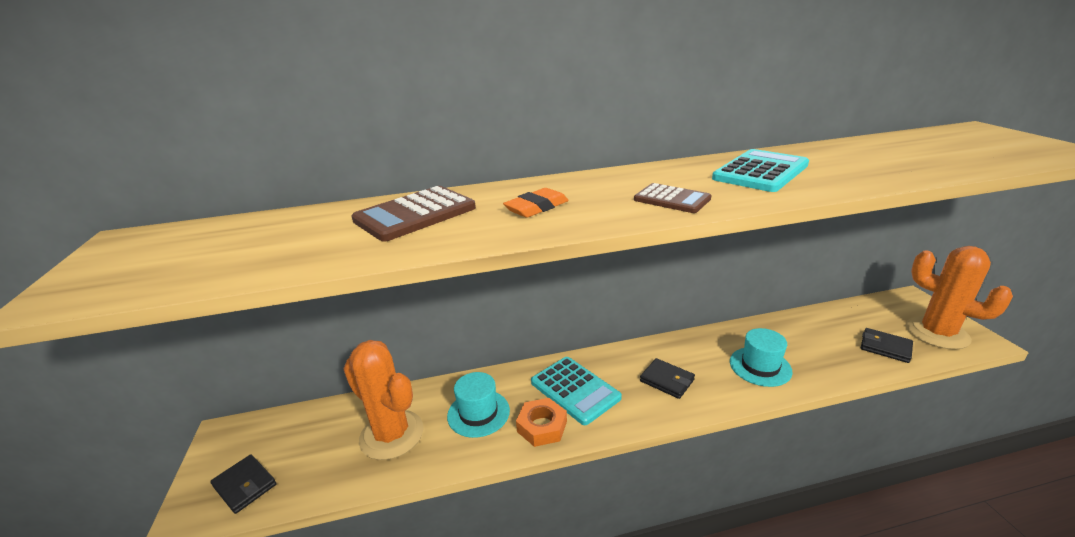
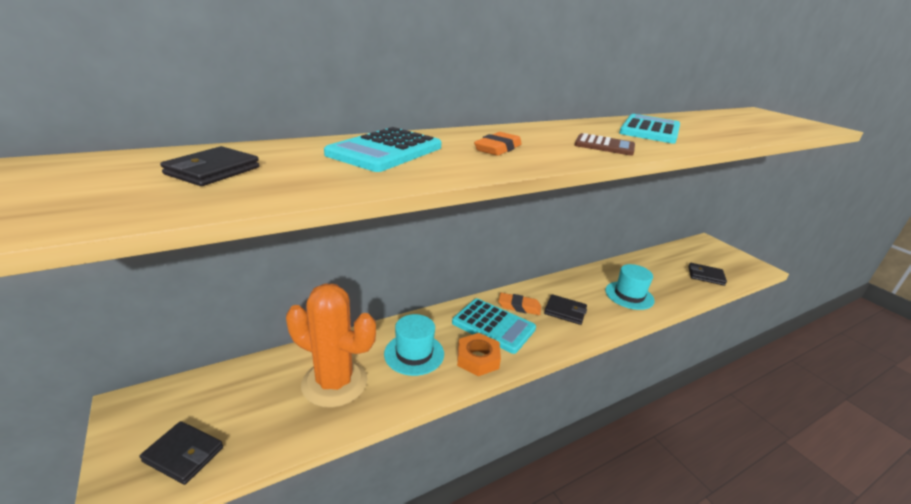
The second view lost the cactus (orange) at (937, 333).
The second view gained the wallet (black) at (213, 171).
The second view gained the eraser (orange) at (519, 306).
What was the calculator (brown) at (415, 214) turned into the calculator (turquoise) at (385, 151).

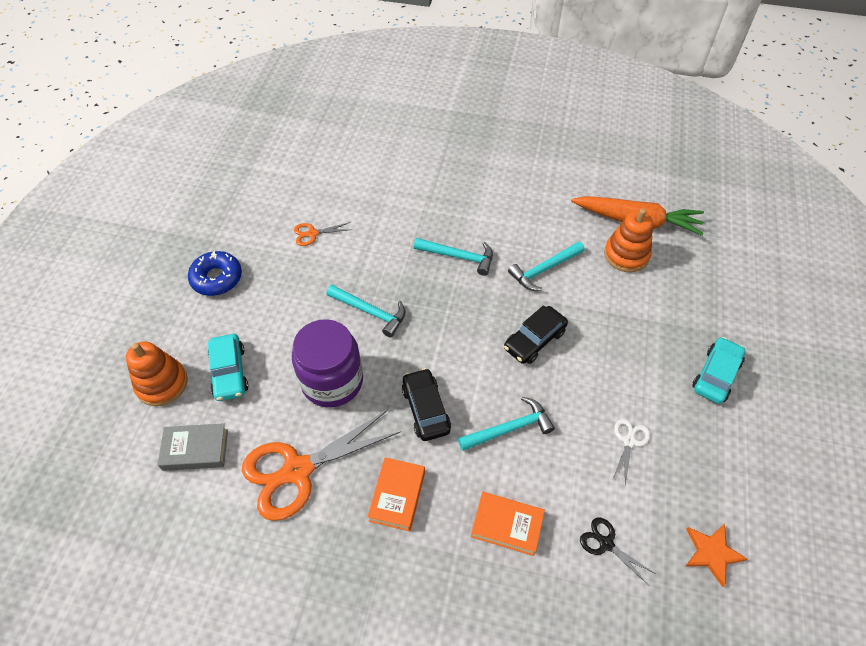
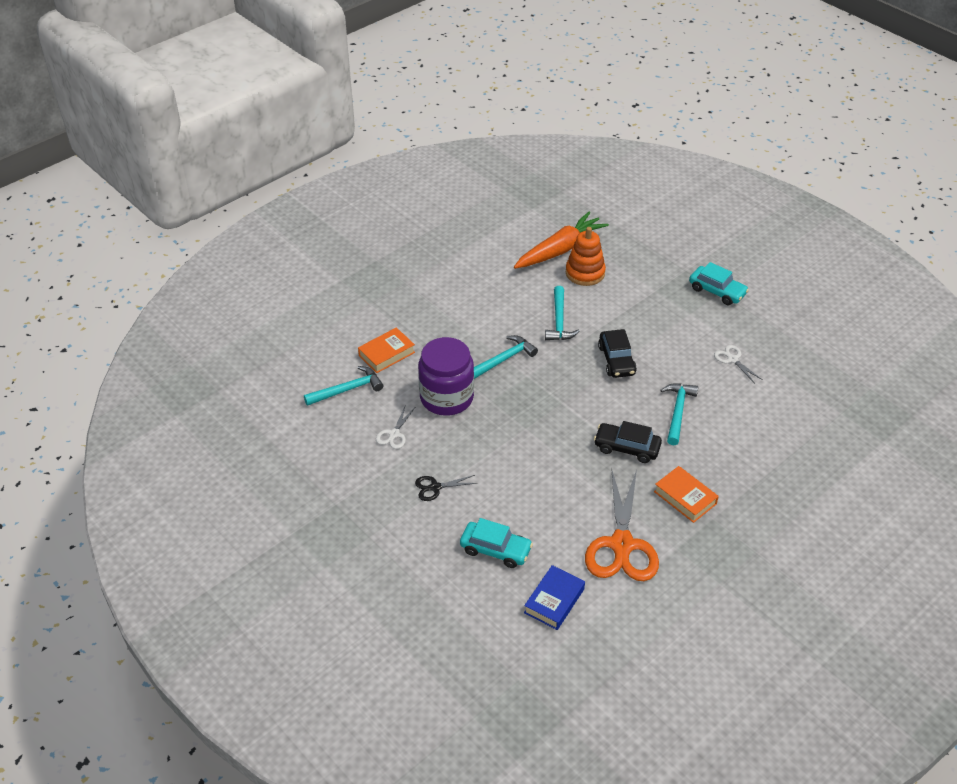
The second view lost the stacking toy (orange) at (162, 384).
The second view lost the donut (blue) at (217, 278).
The second view lost the star (orange) at (712, 553).
The jar (purple) ended up elsewhere, having gone from (332, 381) to (446, 397).
The hammer (turquoise) ended up elsewhere, having gone from (370, 312) to (347, 389).
The book (orange) ended up elsewhere, having gone from (507, 525) to (386, 354).
The scissors (black) ended up elsewhere, having gone from (606, 544) to (435, 487).
What was the book (grey) at (195, 450) turned into the book (blue) at (554, 601).
What was the scissors (orange) at (312, 234) turned into the scissors (white) at (394, 434).
The car (turquoise) at (716, 375) ended up facing another way, 150 degrees clockwise from before.

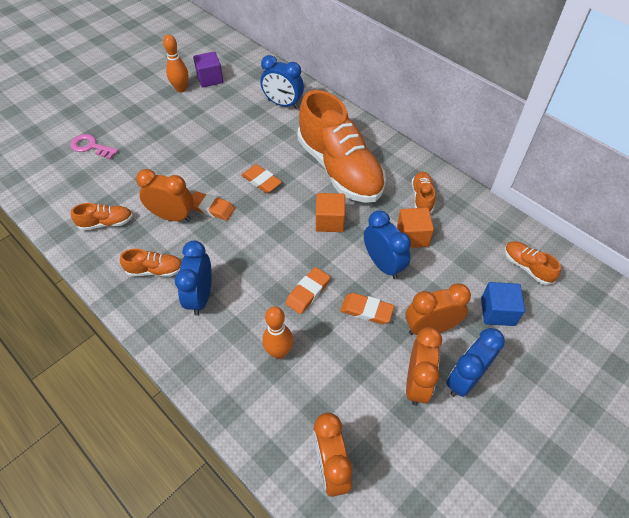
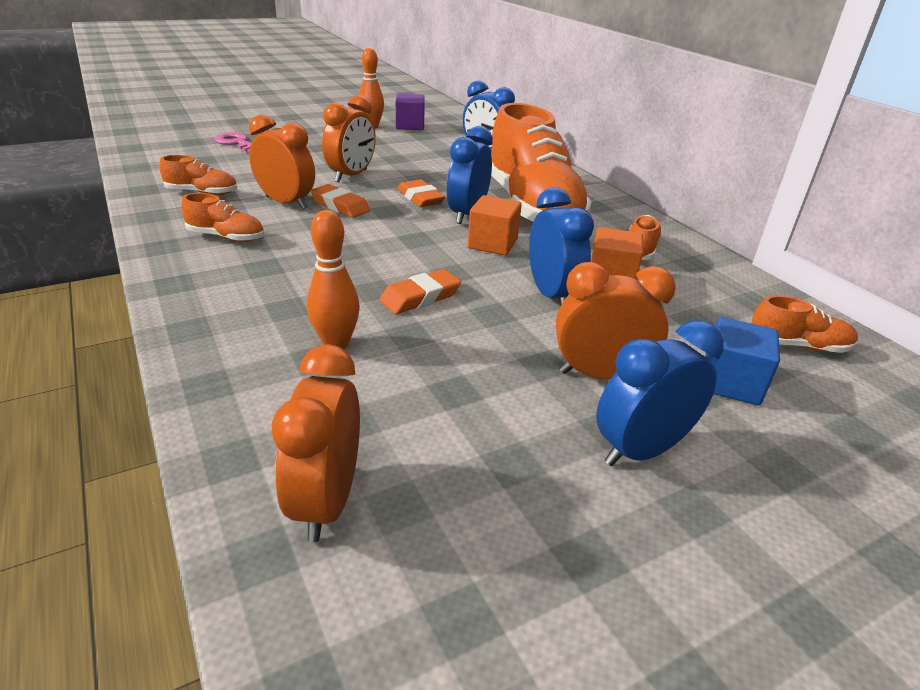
The second view lost the eraser (orange) at (366, 310).
The clock (blue) ended up elsewhere, having gone from (200, 297) to (467, 215).
The clock (orange) ended up elsewhere, having gone from (417, 382) to (351, 176).
The shoe (orange) at (527, 267) ended up facing another way, 120 degrees clockwise from before.

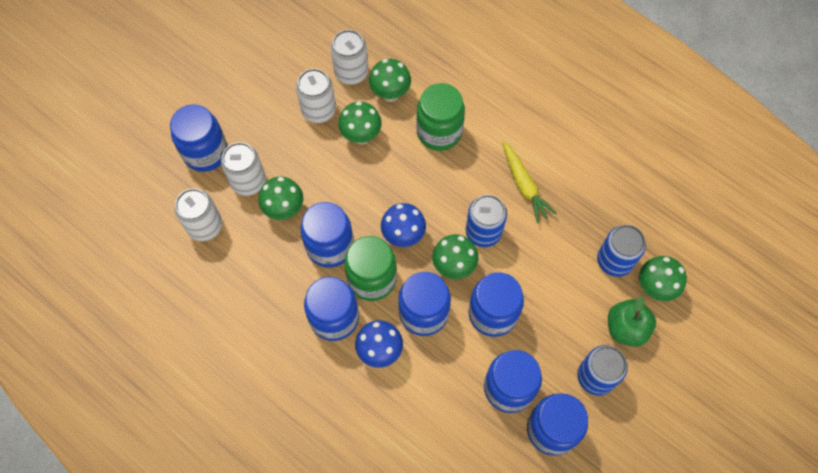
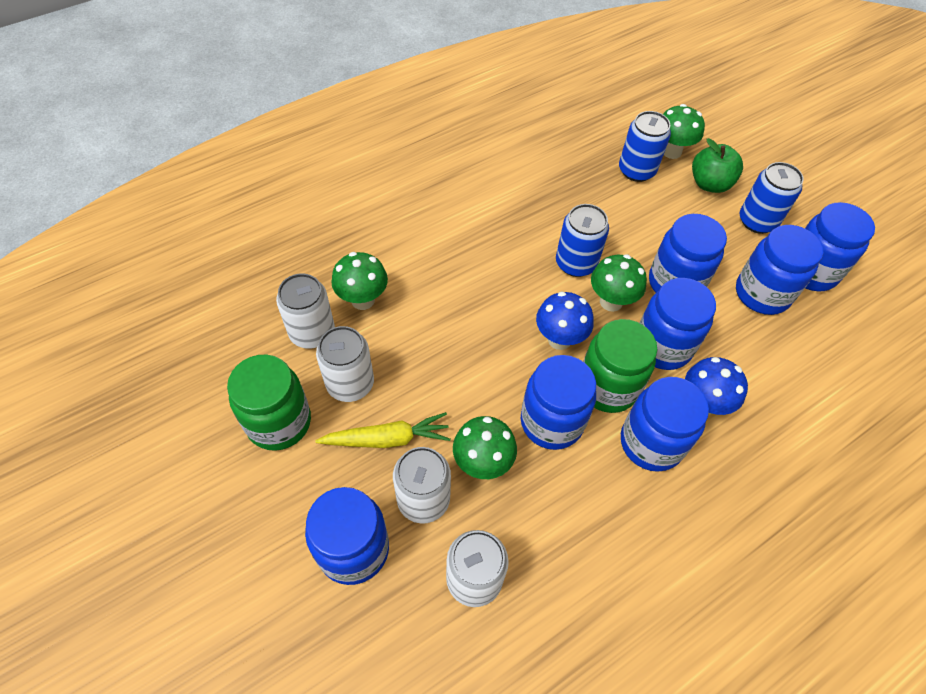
The second view lost the mushroom (green) at (361, 136).
The jar (green) ended up elsewhere, having gone from (439, 132) to (279, 422).
The carrot (yellow) ended up elsewhere, having gone from (524, 185) to (387, 439).

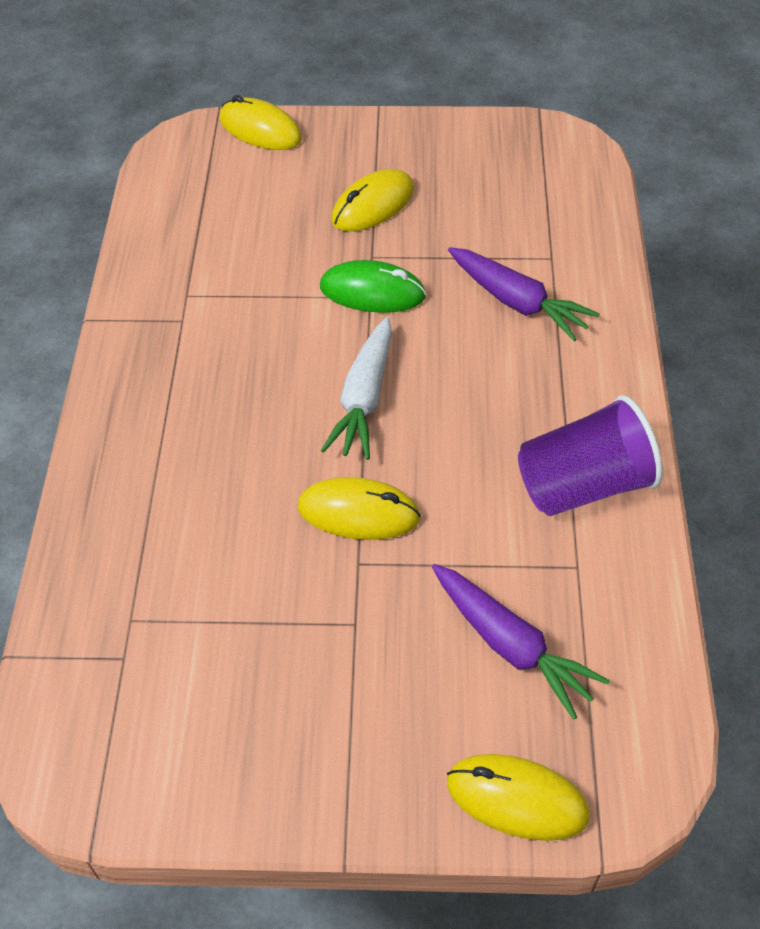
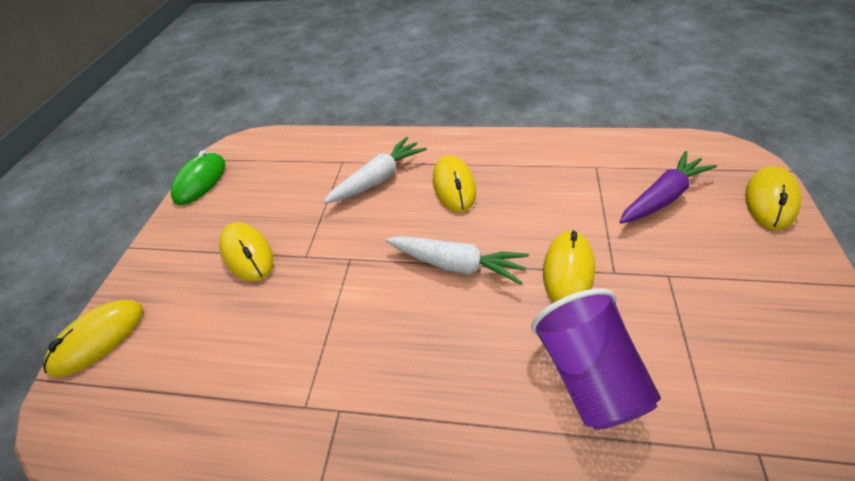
The second view gained the mouse (yellow) at (454, 186).
The mouse (green) ended up elsewhere, having gone from (372, 292) to (200, 181).
The cup (purple) ended up elsewhere, having gone from (583, 485) to (587, 375).
What was the carrot (purple) at (517, 302) turned into the carrot (white) at (378, 179).

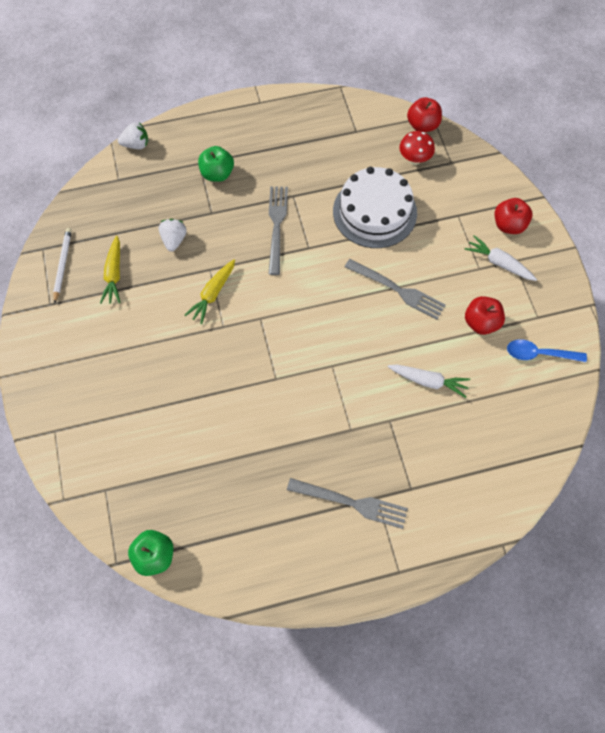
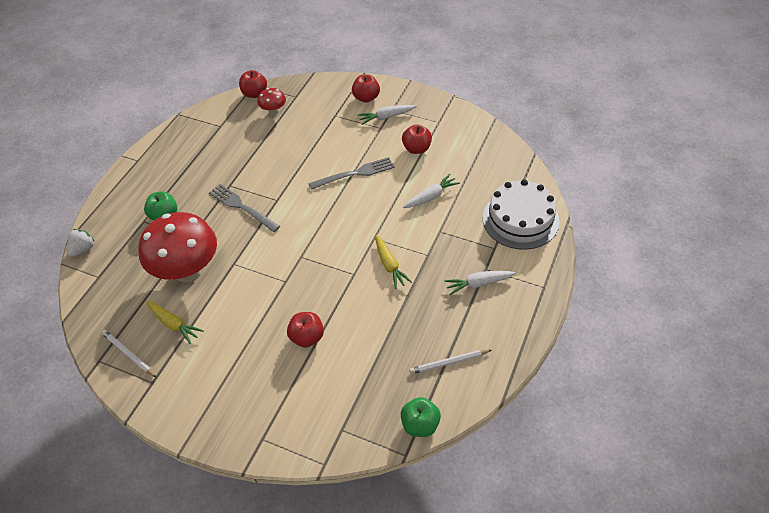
The second view lost the spoon (blue) at (539, 354).
The second view gained the apple (red) at (307, 337).
The second view gained the pencil (white) at (449, 362).
The carrot (yellow) ended up elsewhere, having gone from (213, 294) to (389, 265).
The cake (white) ended up elsewhere, having gone from (374, 212) to (520, 219).
Where the strawberry (white) stood at (174, 240), the mushroom (red) came to stand at (187, 271).
Where the fork (grey) stood at (352, 503), the carrot (white) came to stand at (478, 284).

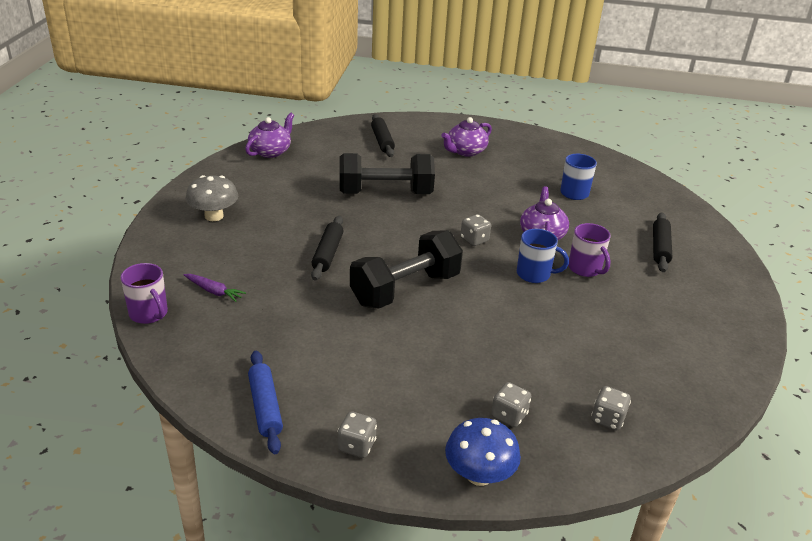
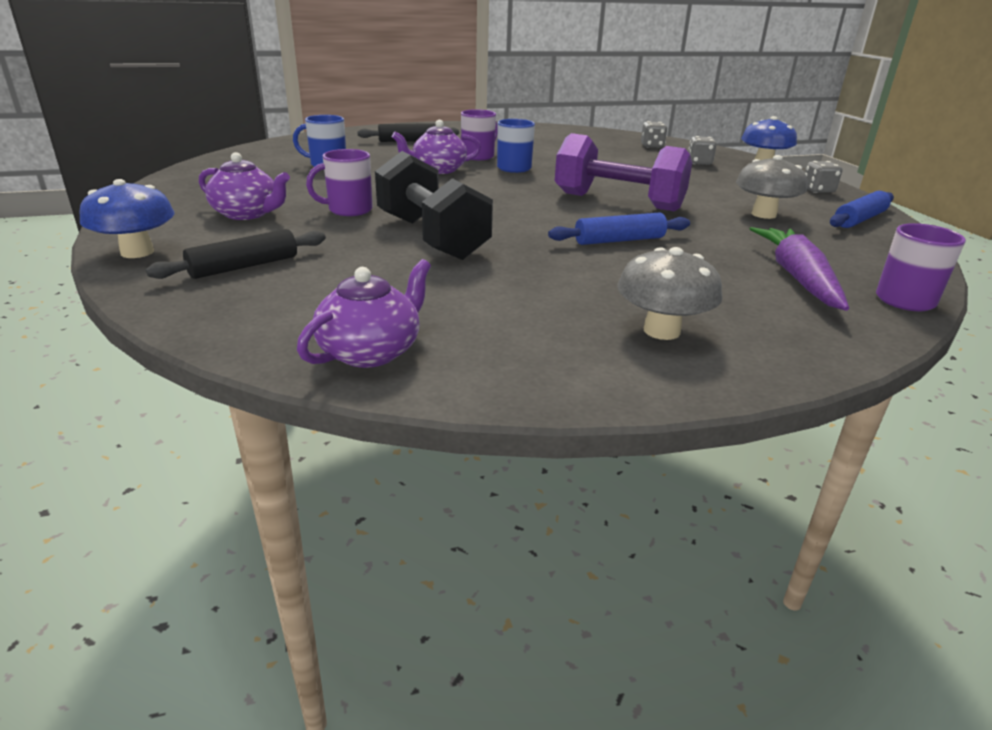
The second view lost the dice (grey) at (474, 240).
The second view gained the mushroom (blue) at (137, 252).
The second view gained the mug (purple) at (348, 210).
The second view gained the mushroom (grey) at (763, 214).
What was the rolling pin (black) at (328, 253) turned into the rolling pin (blue) at (619, 240).
What was the dumbbell (black) at (405, 289) turned into the dumbbell (purple) at (618, 202).
The teapot (purple) at (270, 151) ended up facing another way, 120 degrees clockwise from before.
The size of the carrot (purple) at (214, 291) changed by a factor of 1.95.

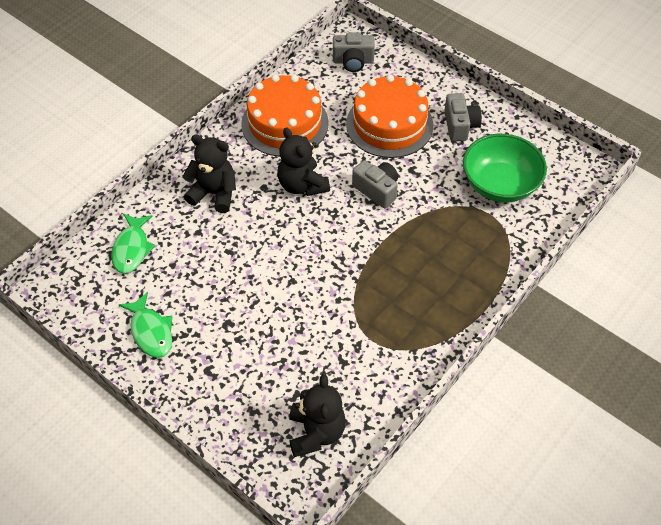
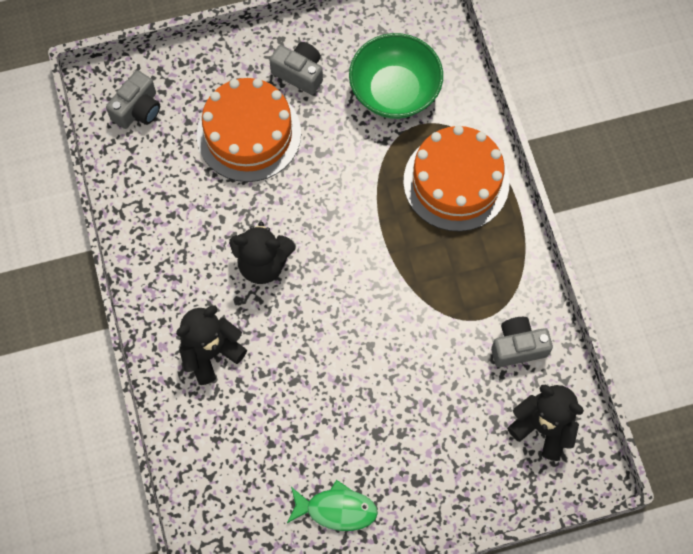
The second view lost the fish (green) at (132, 249).
The cake (orange) ended up elsewhere, having gone from (285, 123) to (456, 182).
The camera (grey) ended up elsewhere, having gone from (377, 190) to (518, 347).

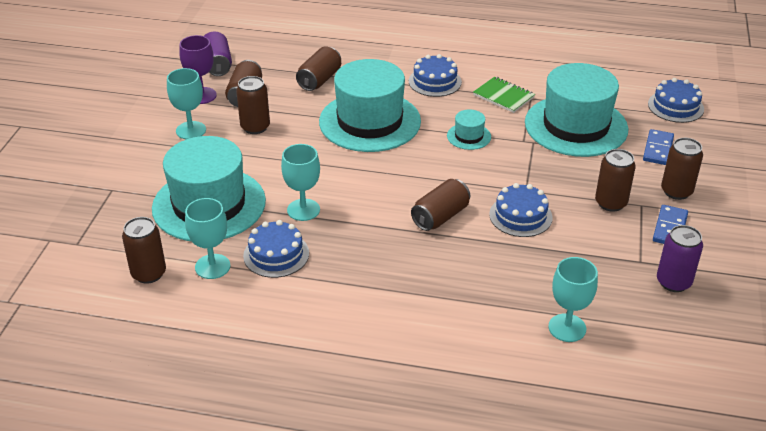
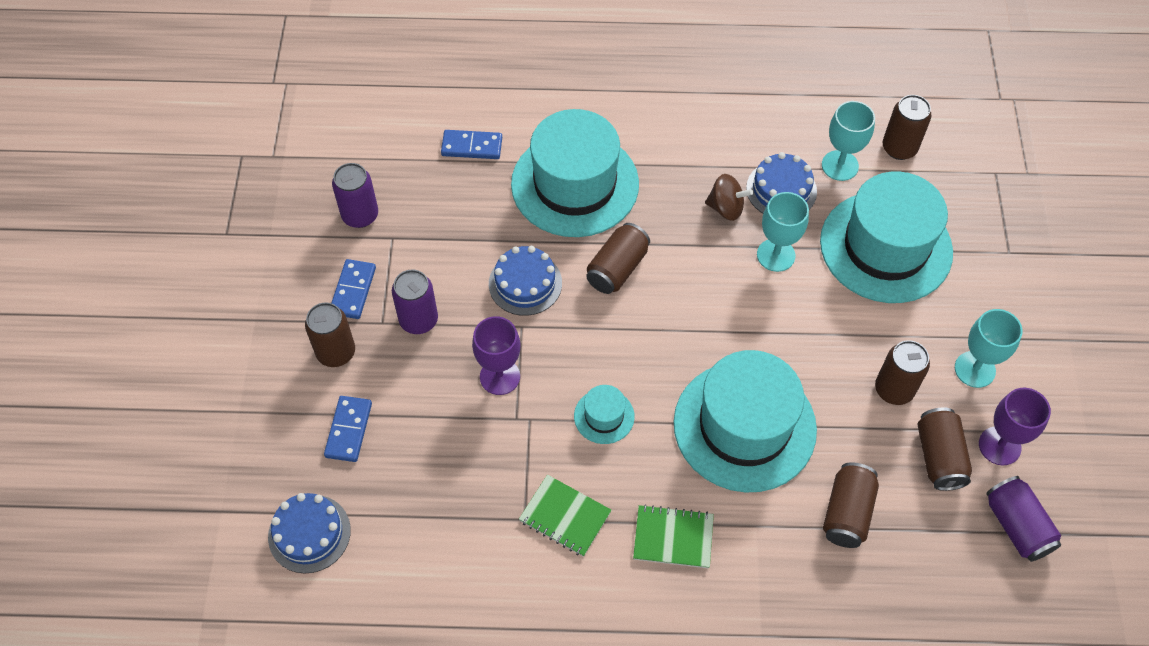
The second view gained the goblet (purple) at (500, 376).
The second view gained the spinning top (brown) at (726, 208).
The hat (turquoise) ended up elsewhere, having gone from (576, 126) to (575, 184).
Where the cake (blue) stood at (435, 81), the notebook (green) came to stand at (673, 537).
Where the goblet (turquoise) stood at (567, 328), the domino (blue) came to stand at (472, 146).
What was the can (brown) at (610, 203) turned into the can (purple) at (418, 320).

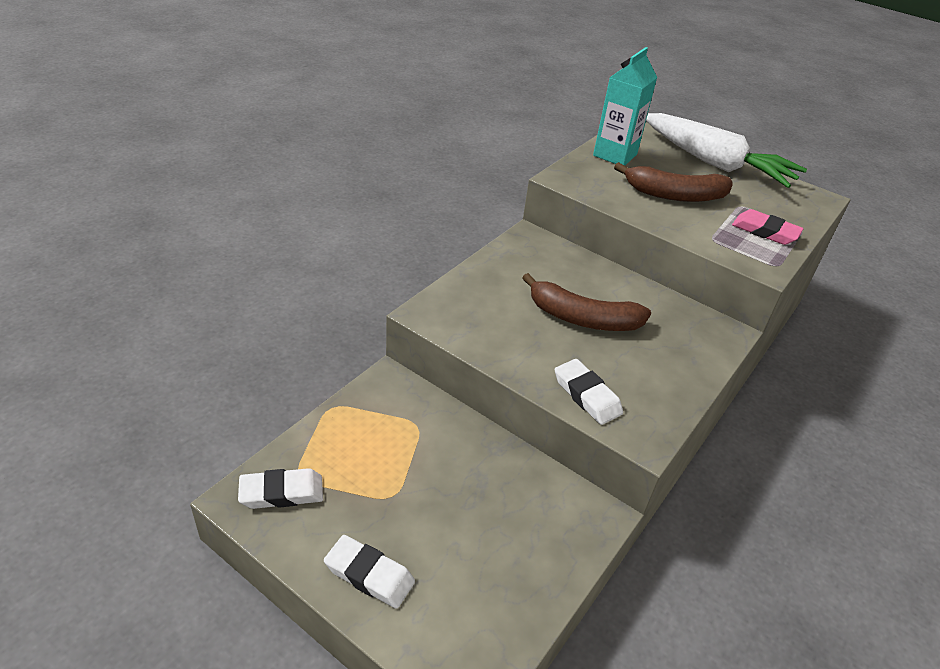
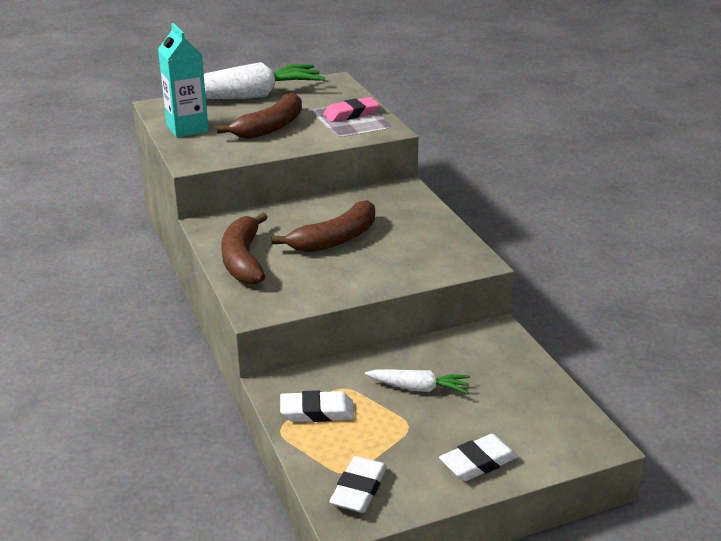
The second view gained the banana (brown) at (243, 260).
The second view gained the carrot (white) at (418, 388).
The eraser (white) ended up elsewhere, having gone from (586, 395) to (317, 411).

